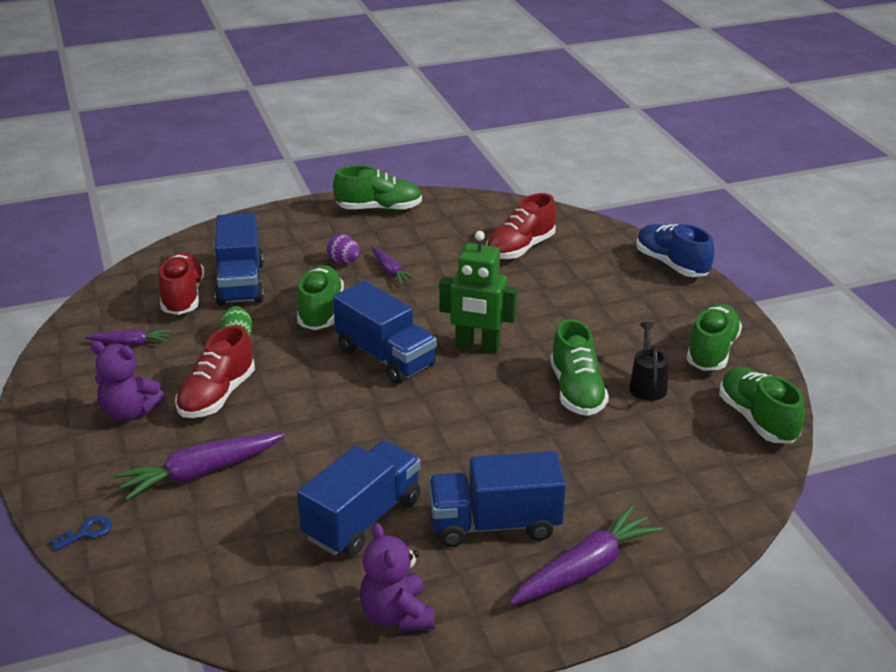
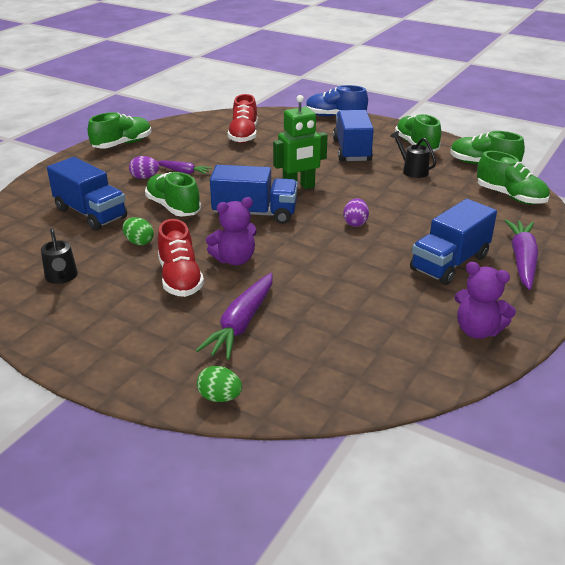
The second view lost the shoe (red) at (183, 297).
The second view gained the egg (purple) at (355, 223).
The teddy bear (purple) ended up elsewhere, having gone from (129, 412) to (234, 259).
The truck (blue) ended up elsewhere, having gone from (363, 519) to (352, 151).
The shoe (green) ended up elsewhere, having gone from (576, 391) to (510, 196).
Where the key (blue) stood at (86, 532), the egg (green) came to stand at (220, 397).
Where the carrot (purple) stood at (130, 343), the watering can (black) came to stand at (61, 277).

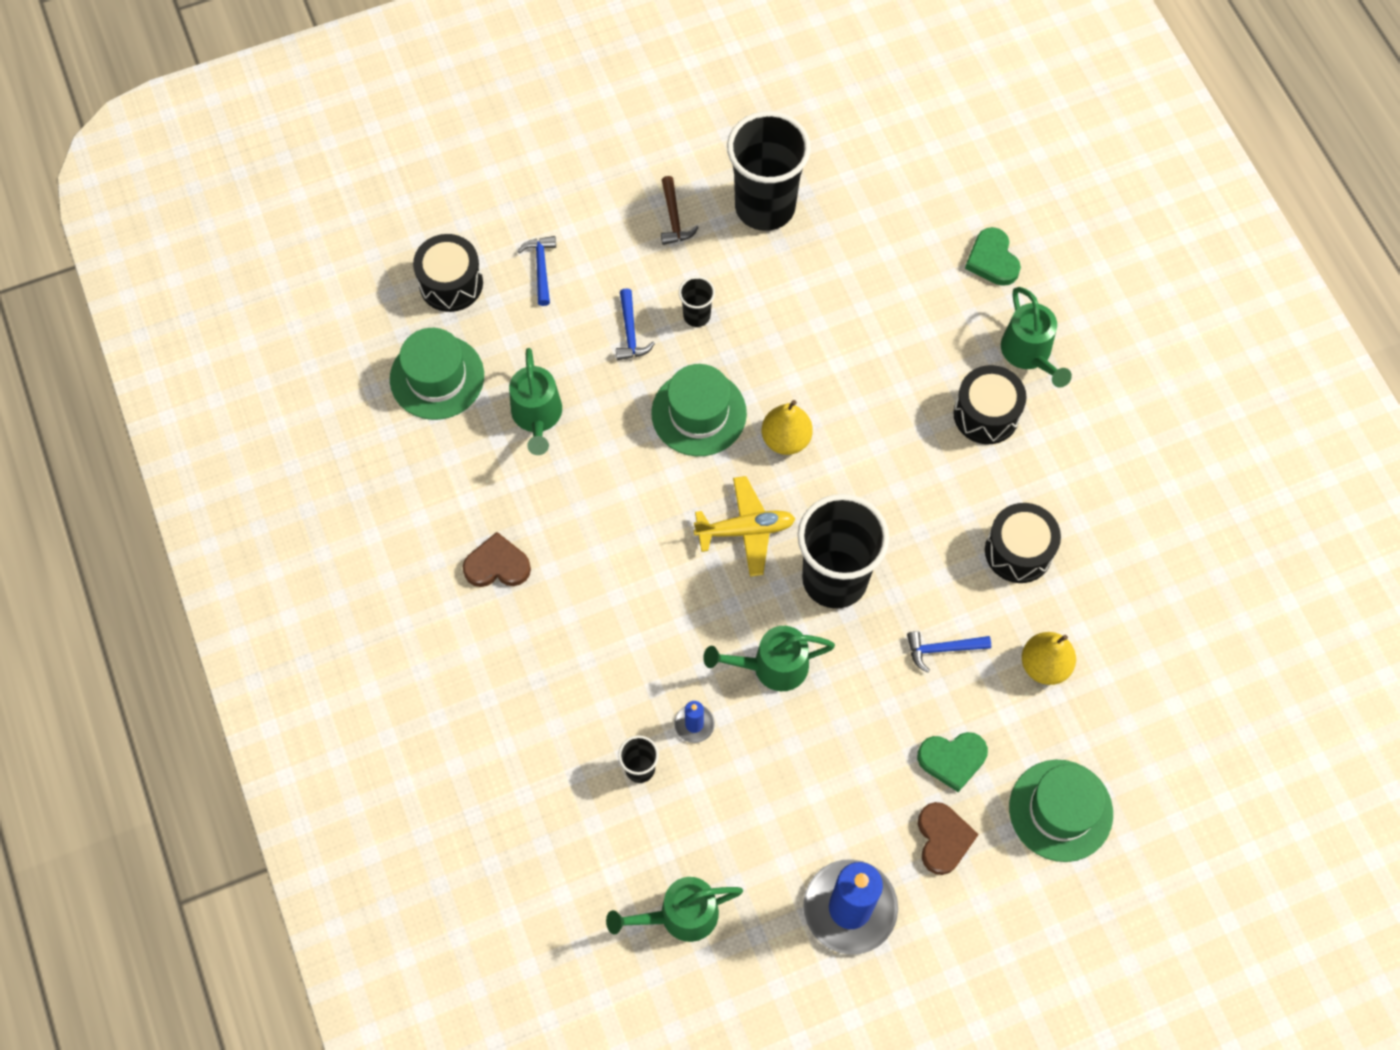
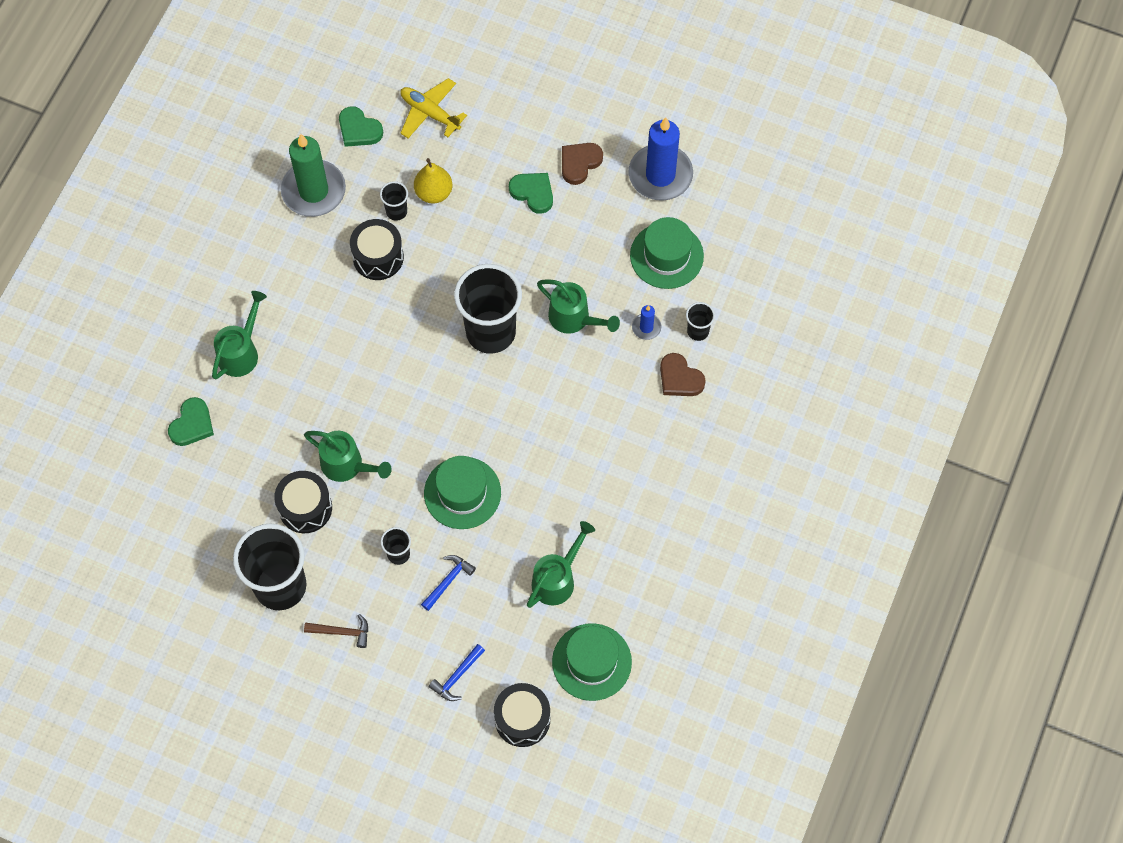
The second view lost the pear (yellow) at (786, 439).
The second view lost the hammer (blue) at (942, 649).
The second view gained the candle (green) at (313, 191).
The second view gained the heart (green) at (359, 130).
The second view gained the cup (black) at (396, 211).
The heart (brown) ended up elsewhere, having gone from (497, 565) to (679, 378).
The watering can (green) ended up elsewhere, having gone from (679, 915) to (347, 465).
The plane (yellow) ended up elsewhere, having gone from (745, 530) to (430, 113).
The drum (black) ended up elsewhere, having gone from (986, 414) to (305, 508).
The hat (green) ended up elsewhere, having gone from (1060, 810) to (666, 255).
The hammer (brown) at (674, 218) ended up facing another way, 60 degrees clockwise from before.

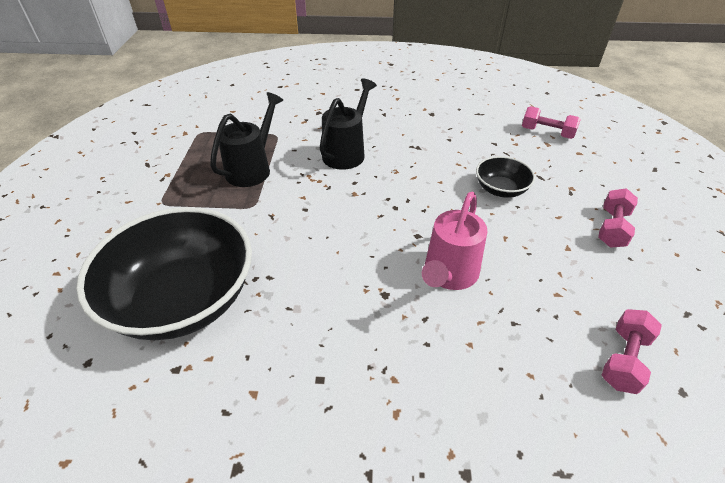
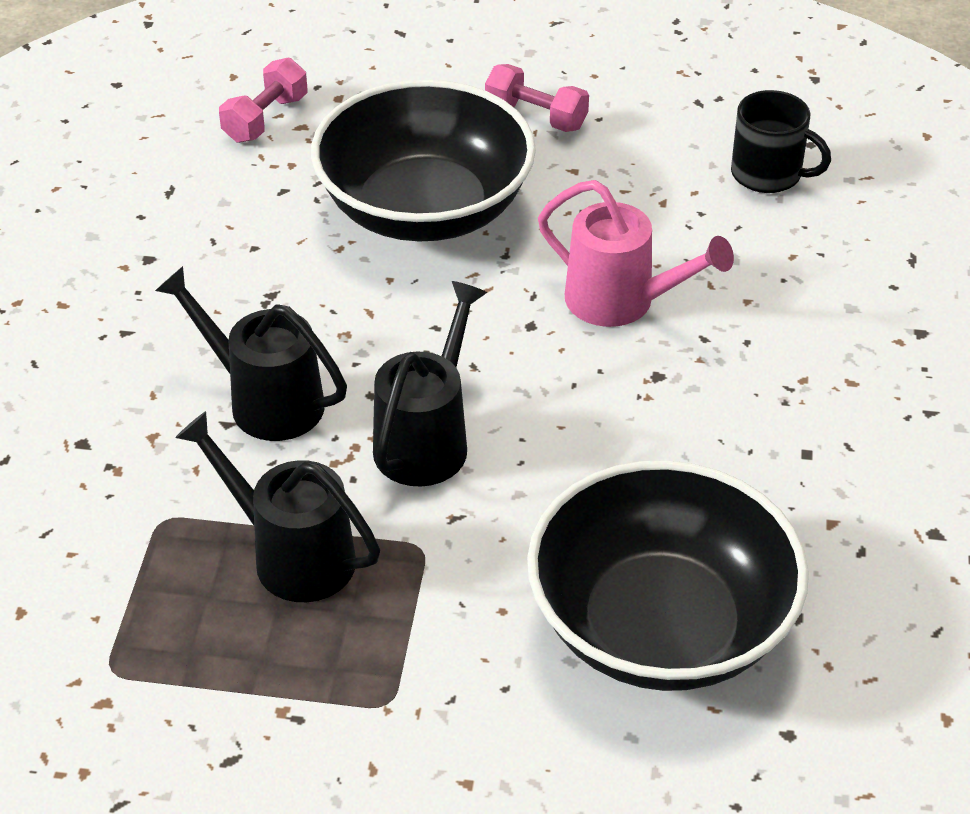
The second view gained the watering can (black) at (427, 439).
Where the dumbbell (pink) stood at (624, 360), the mug (black) came to stand at (768, 174).
The size of the bowl (black) at (500, 189) changed by a factor of 2.16.

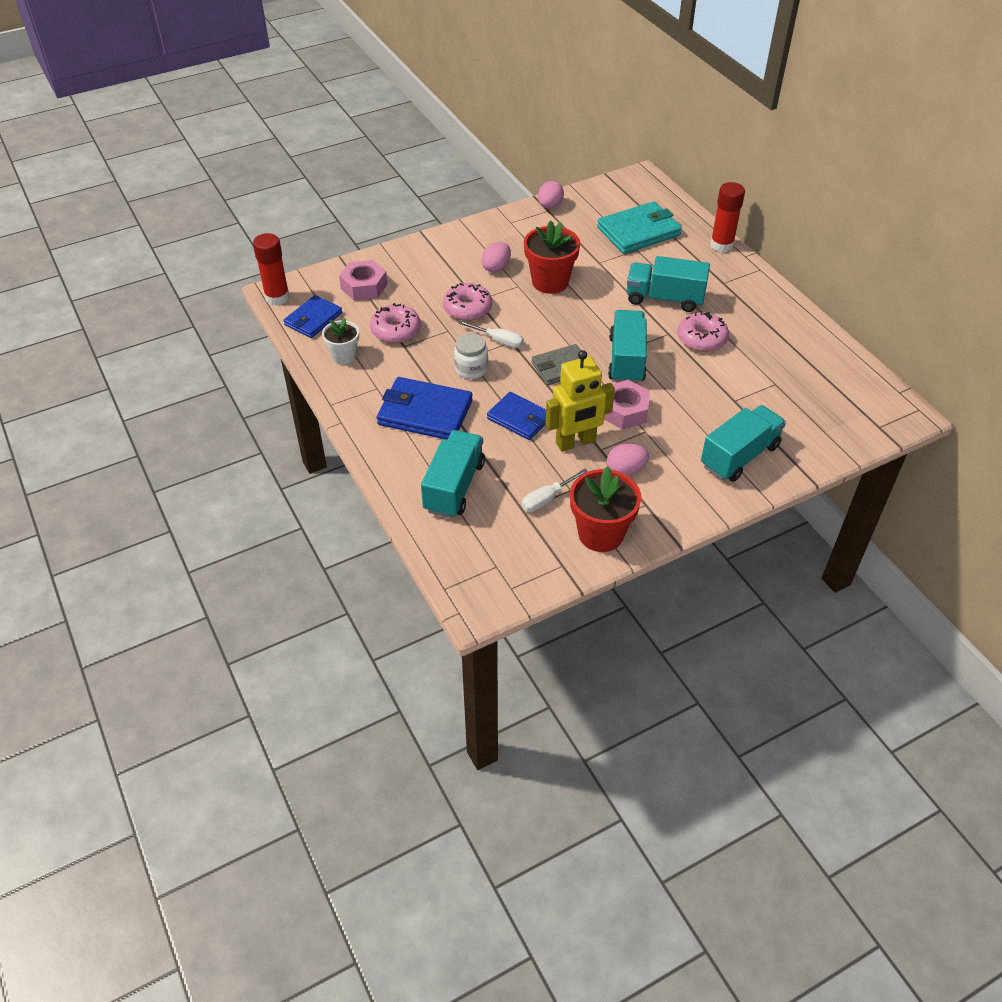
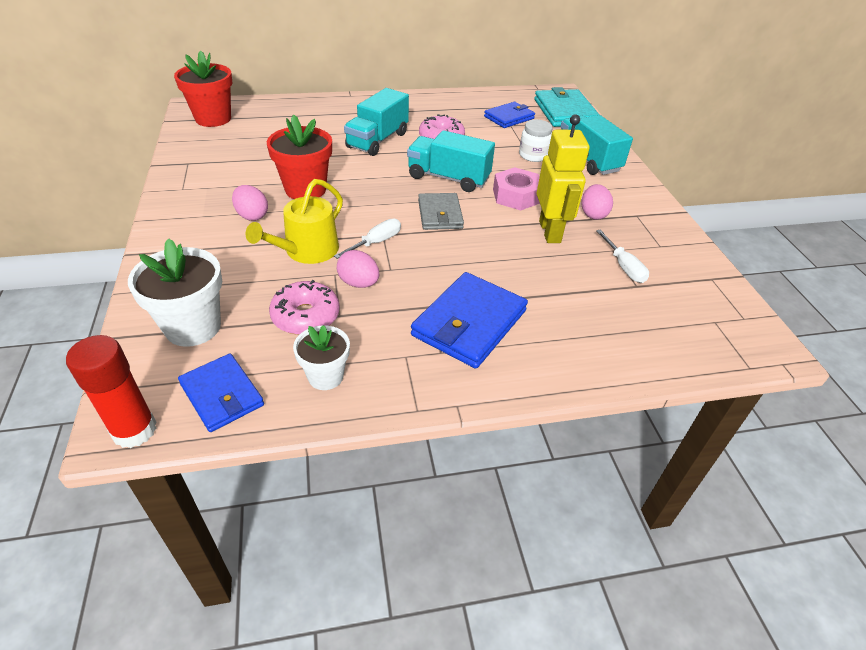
The second view lost the truck (turquoise) at (454, 487).
The second view lost the glue stick (red) at (721, 245).
The jar (white) ended up elsewhere, having gone from (471, 369) to (533, 155).
The wallet (blue) ended up elsewhere, having gone from (519, 418) to (509, 117).
The egg (pink) ended up elsewhere, having gone from (550, 206) to (359, 283).
The flower pot (red) ended up elsewhere, having gone from (601, 534) to (213, 119).
The wallet (turquoise) ended up elsewhere, having gone from (638, 231) to (565, 112).
Where the nut (pink) stood at (364, 286), the flower pot (white) came to stand at (193, 327).
Where the donut (pink) stood at (467, 308), the watering can (yellow) came to stand at (307, 251).

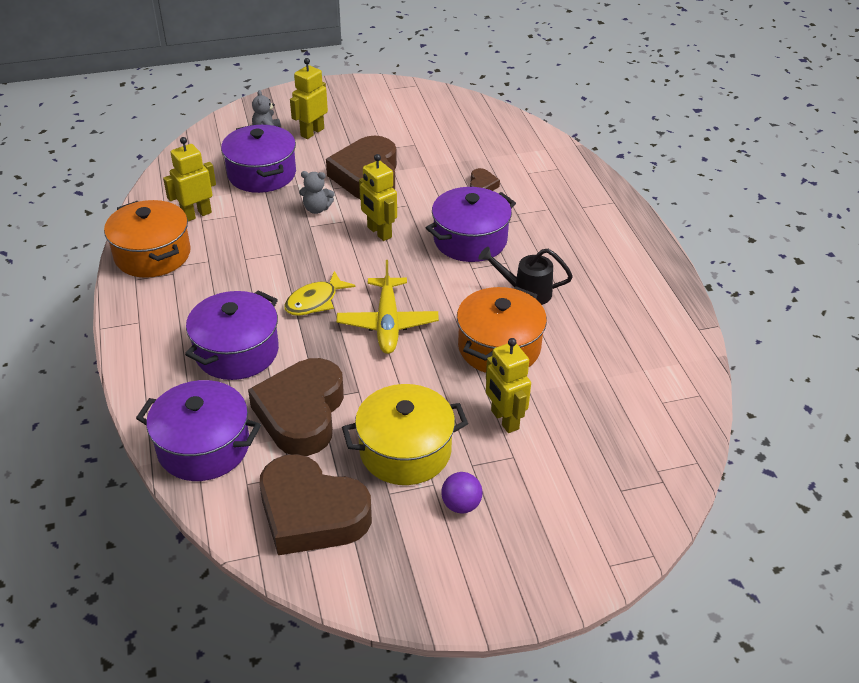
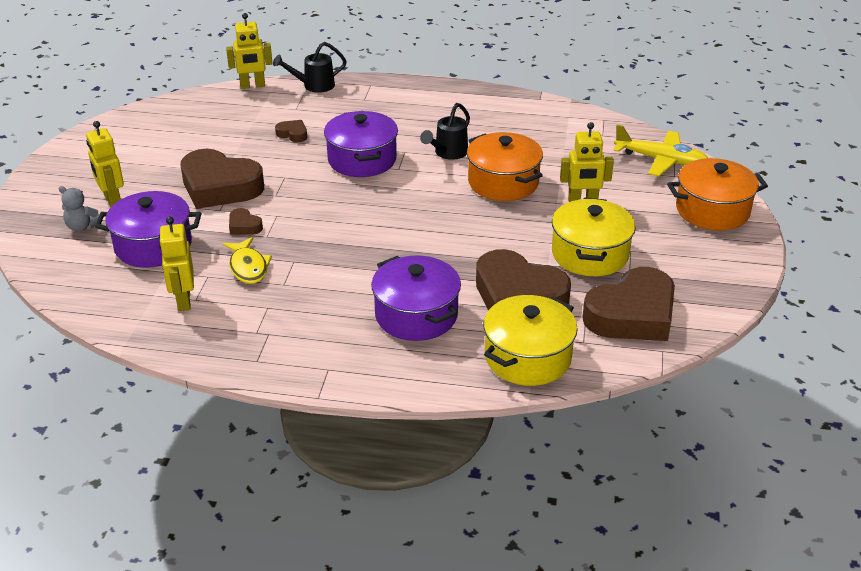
The second view lost the ball (purple) at (461, 505).
The second view gained the watering can (black) at (314, 86).
The pot (orange) ended up elsewhere, having gone from (152, 255) to (712, 210).
The fish (yellow) ended up elsewhere, having gone from (315, 301) to (248, 267).
The plane (yellow) ended up elsewhere, having gone from (387, 323) to (660, 160).
The robot (yellow) ended up elsewhere, having gone from (379, 232) to (252, 86).
Where the teddy bear (grey) stood at (317, 209), the heart (brown) came to stand at (244, 226).
What was the pot (purple) at (203, 447) turned into the pot (yellow) at (528, 357).

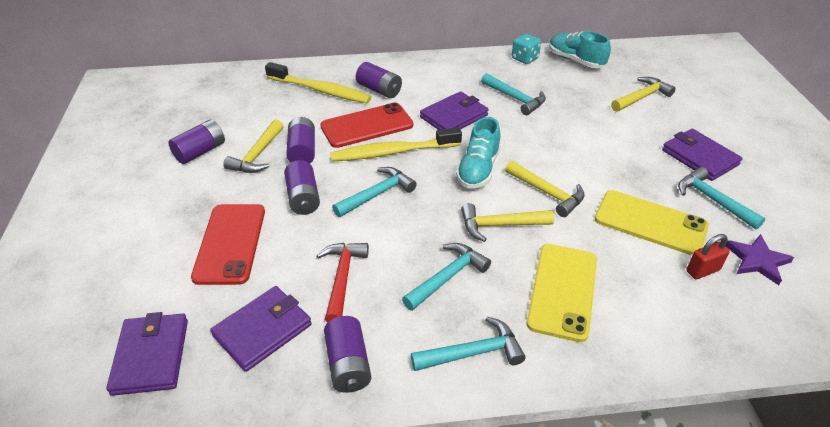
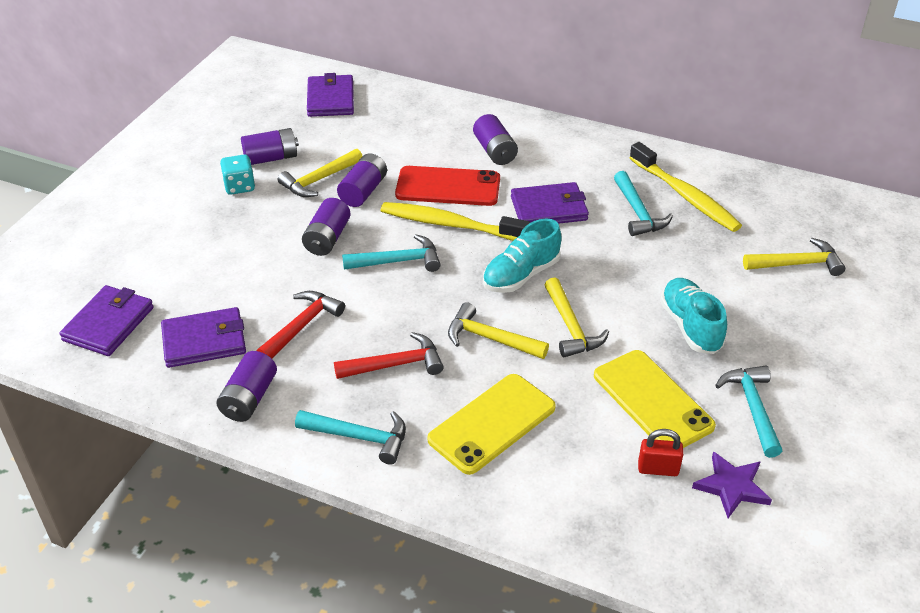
The second view lost the phone (red) at (230, 243).
The toothbrush (yellow) ended up elsewhere, having gone from (320, 90) to (685, 196).
The dice (turquoise) ended up elsewhere, having gone from (524, 58) to (239, 186).
The shoe (turquoise) ended up elsewhere, having gone from (575, 60) to (690, 326).
The wallet (purple) ended up elsewhere, having gone from (699, 157) to (330, 99).
What was the hammer (turquoise) at (447, 277) turned into the hammer (red) at (395, 365).

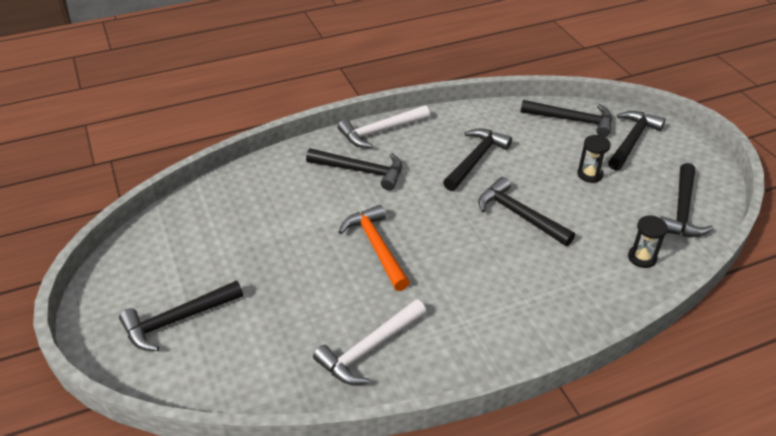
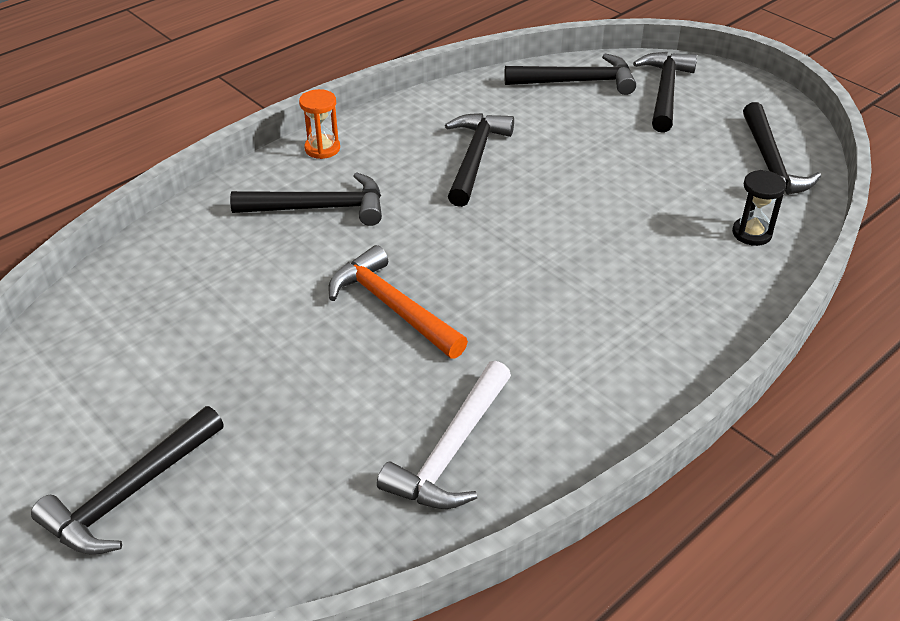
The second view lost the hammer (black) at (519, 215).
The second view lost the hourglass (black) at (589, 175).
Where the hammer (white) stood at (381, 131), the hourglass (orange) came to stand at (322, 148).

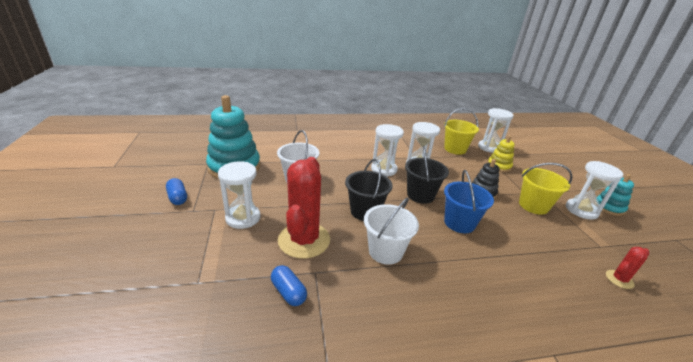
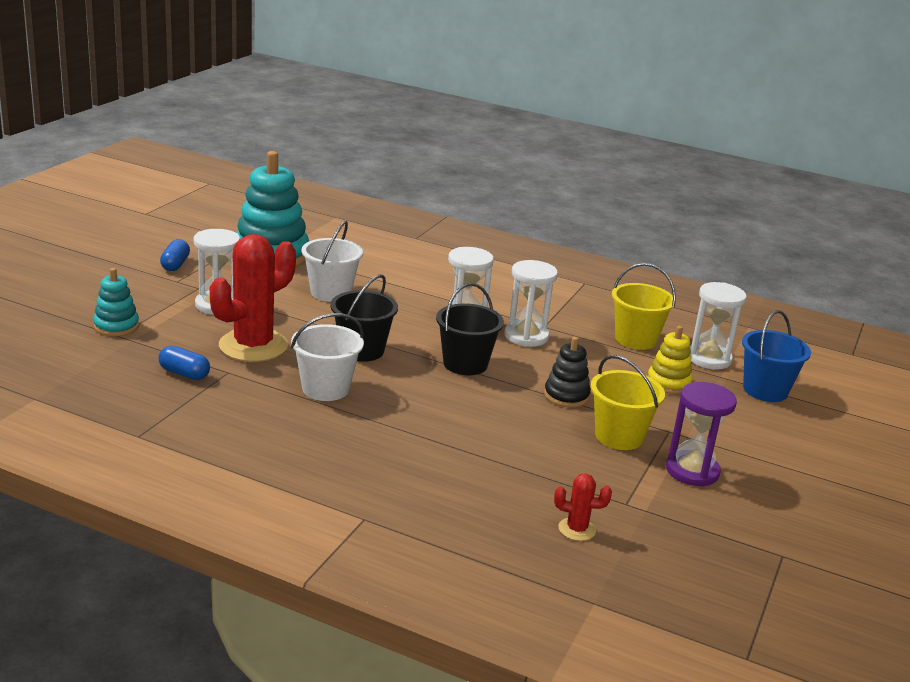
The bucket (blue) ended up elsewhere, having gone from (459, 223) to (765, 390).
The stacking toy (turquoise) ended up elsewhere, having gone from (609, 207) to (116, 326).
What was the hourglass (white) at (581, 210) turned into the hourglass (purple) at (692, 471).
The capsule (blue) at (288, 292) ended up facing another way, 60 degrees counterclockwise from before.

